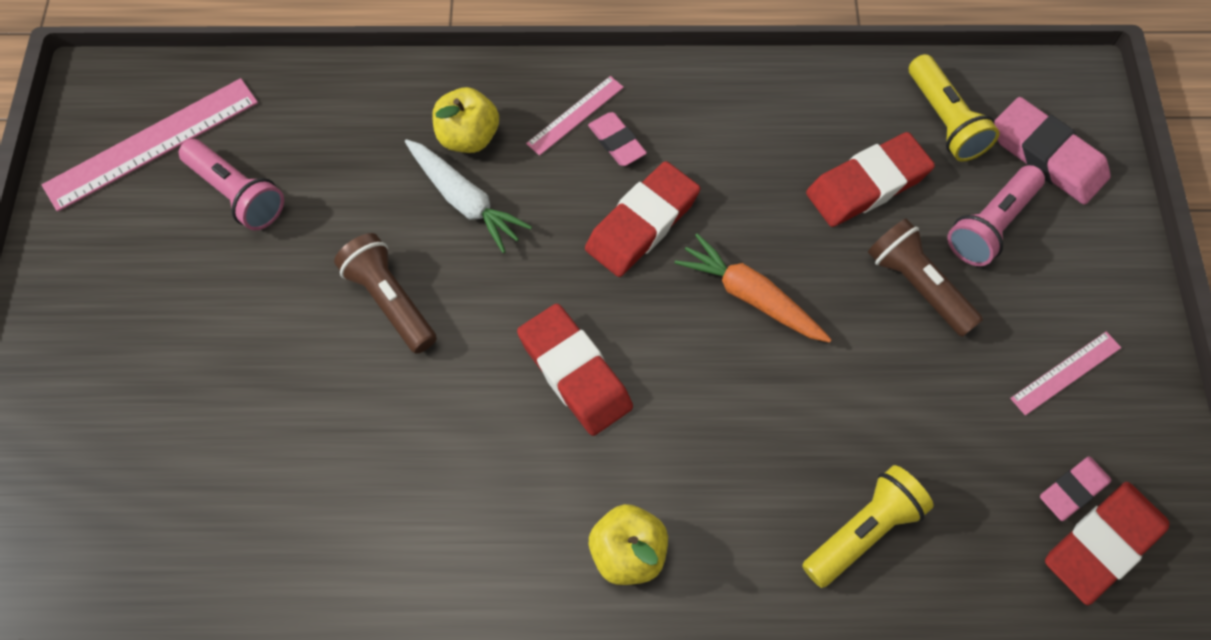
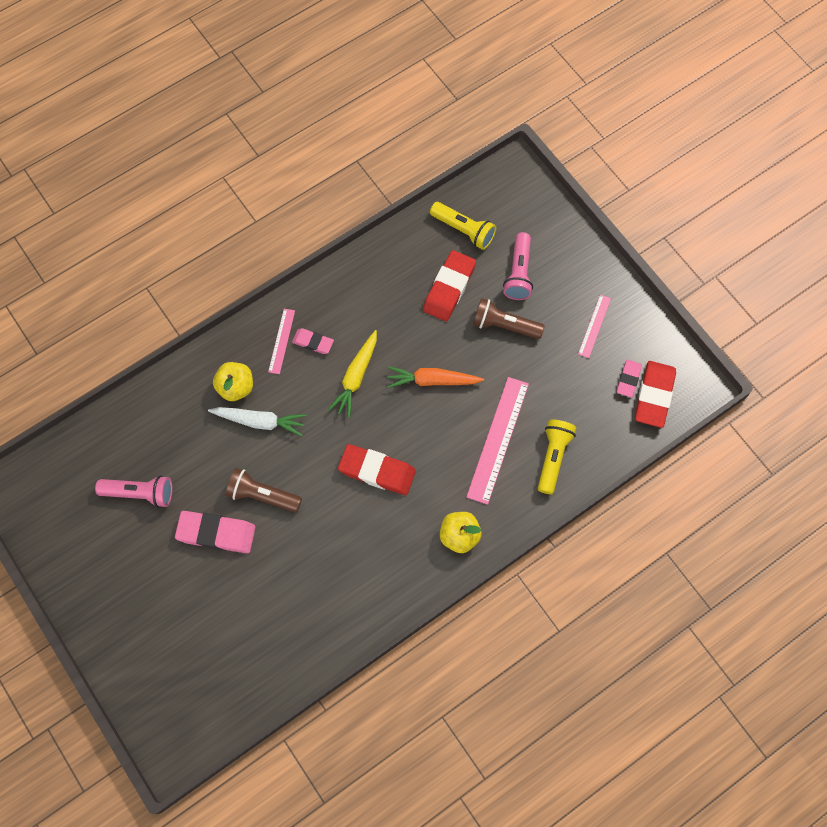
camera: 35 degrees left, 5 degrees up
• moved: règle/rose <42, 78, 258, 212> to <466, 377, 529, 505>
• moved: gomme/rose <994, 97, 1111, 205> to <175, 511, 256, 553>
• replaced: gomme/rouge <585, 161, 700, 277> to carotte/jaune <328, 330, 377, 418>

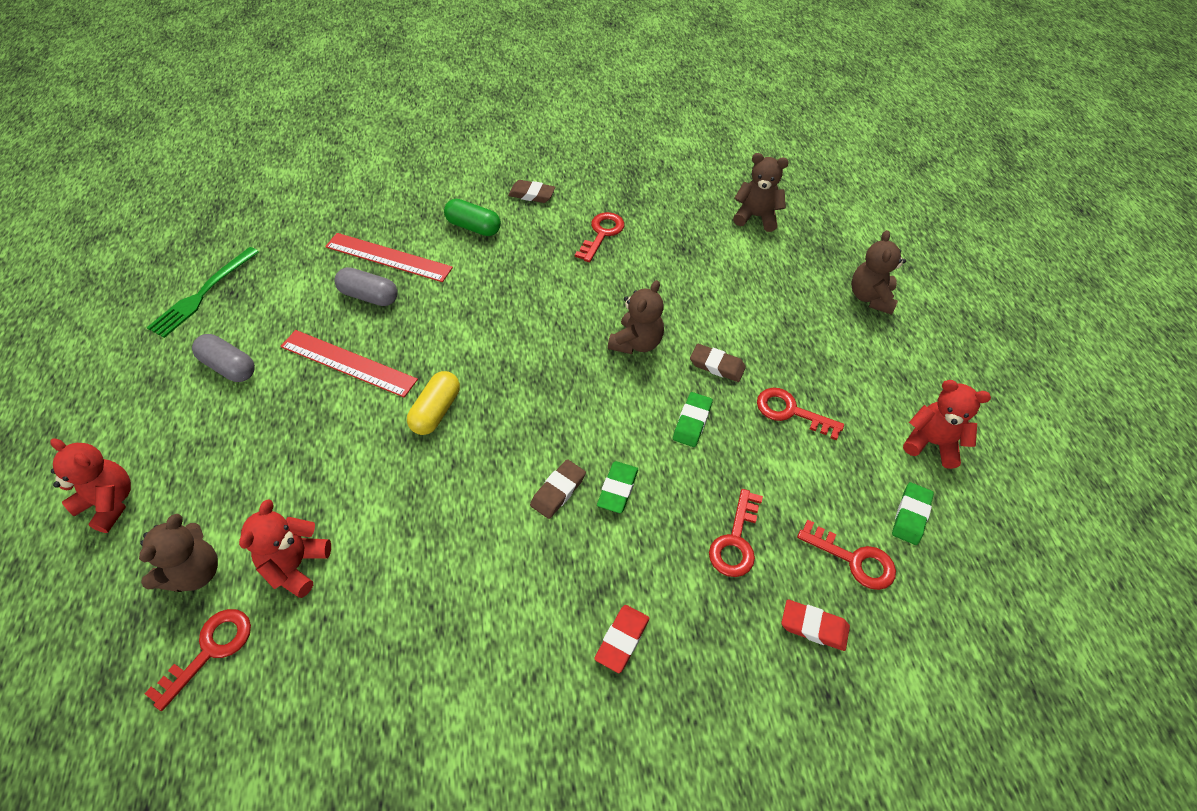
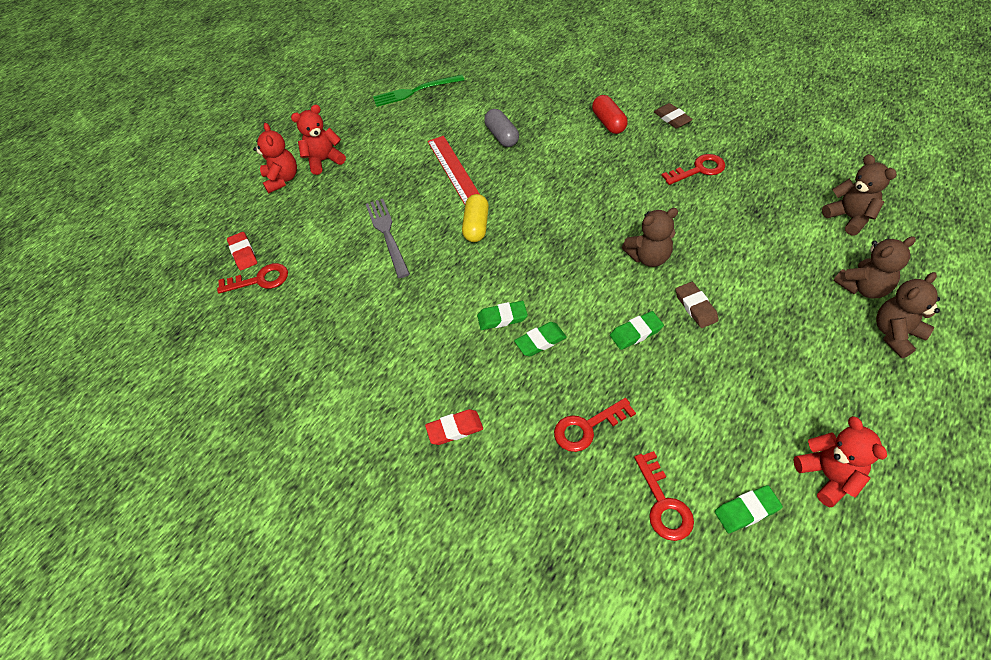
camera: 50 degrees right, 0 degrees up
• removed: gélule/gris <192, 334, 255, 382>
• removed: règle/rouge <325, 233, 453, 282>
• removed: clé/rouge <757, 388, 844, 441>
• added: fourchette/gris <366, 199, 410, 278>
• moved: ours en peluche/marron <139, 514, 218, 592> to <834, 236, 916, 298>
• moved: ours en peluche/rouge <239, 499, 331, 598> to <291, 105, 346, 175>
• moved: gomme/rouge <781, 600, 850, 651> to <227, 232, 257, 270>
• recoloured: gélule/vert <444, 199, 501, 236> to gélule/rouge <592, 95, 628, 134>
• recoloured: gomme/marron <530, 459, 586, 519> to gomme/vert <477, 301, 528, 330>
• turned: gélule/jaune <407, 371, 460, 435> = <462, 194, 489, 242> 60 degrees counterclockwise

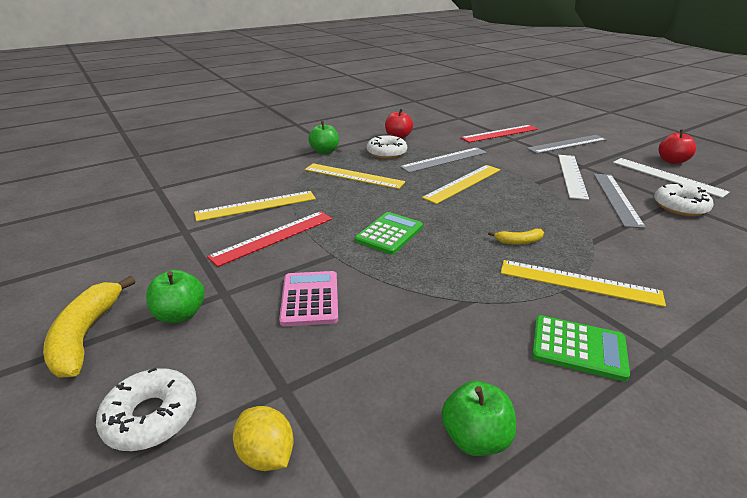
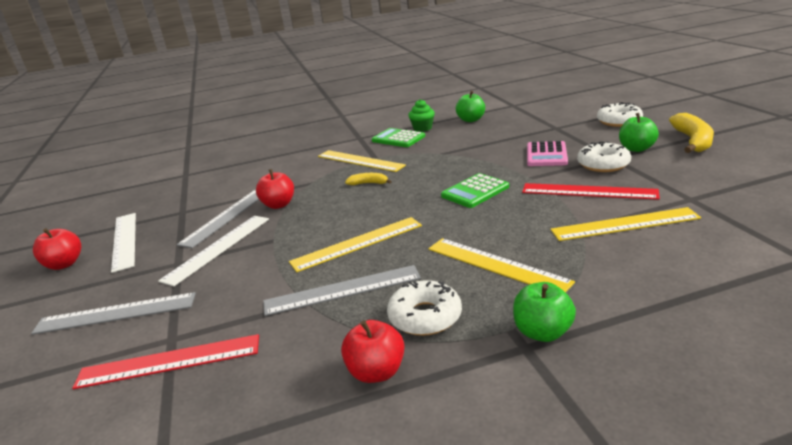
camera: 160 degrees left, 5 degrees down
• removed: citron/jaune <233, 406, 294, 471>
• added: pomme/rouge <256, 169, 294, 209>
• added: muffin/vert <408, 99, 435, 132>
• moved: beignet/blanc <654, 184, 714, 216> to <577, 141, 631, 172>
• turned: règle/rouge <207, 211, 332, 267> = <522, 183, 660, 200> 45 degrees clockwise

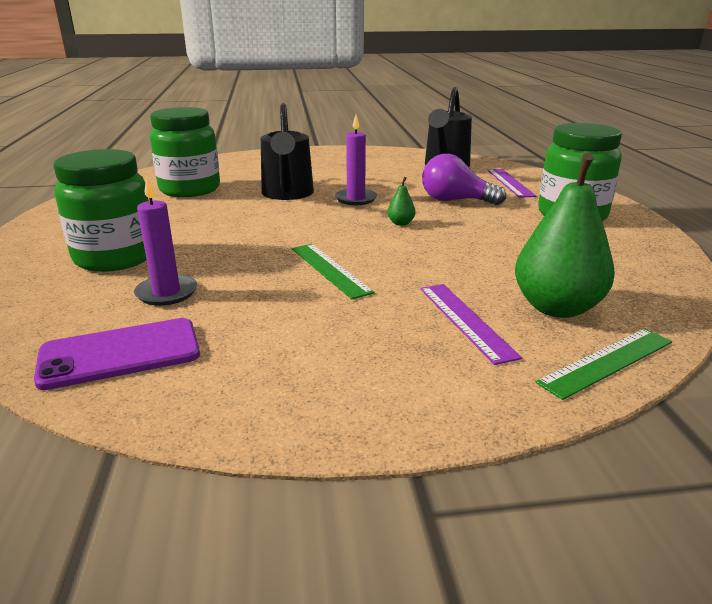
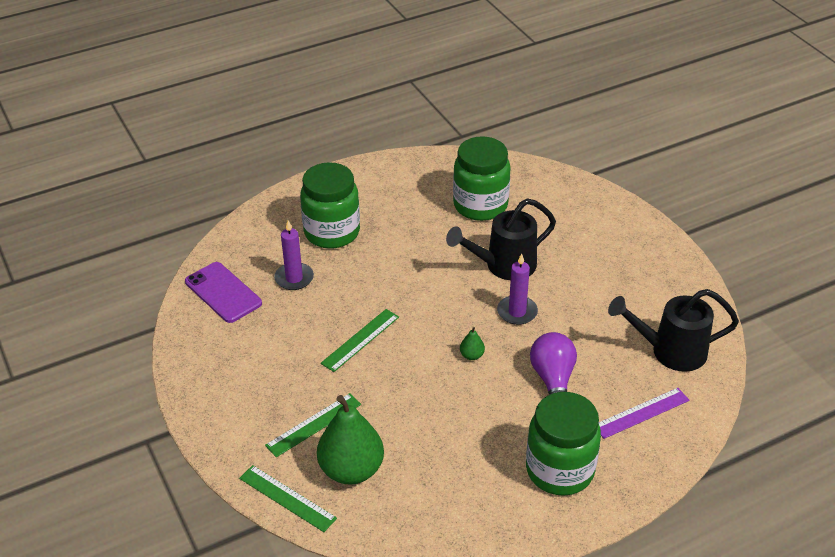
camera: 70 degrees right, 15 degrees up
• recoloured: règle/violet <420, 284, 522, 365> to règle/vert <265, 393, 361, 457>

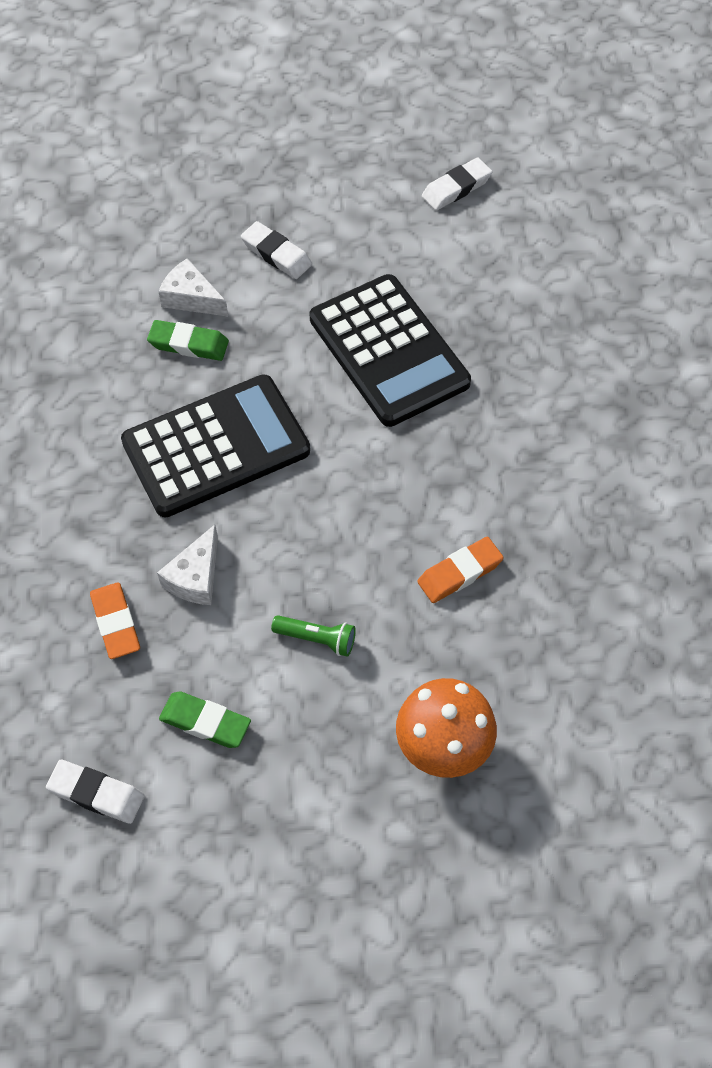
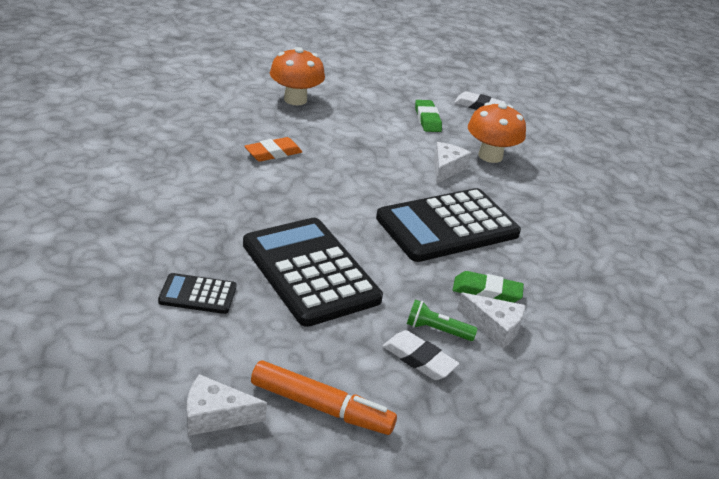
camera: 175 degrees right, 25 degrees down
• added: calculatrice/noir <158, 273, 236, 314>
• added: feutre/orange <251, 360, 397, 435>
• moved: lampe de poche/vert <271, 615, 356, 657> to <407, 299, 477, 341>
• replaced: gomme/orange <90, 582, 140, 659> to champignon/orange <468, 102, 526, 163>
• replaced: gomme/blanc <422, 158, 492, 210> to fromage/blanc <187, 374, 267, 436>
• turned: gomme/vert <159, 691, 251, 748> = <415, 100, 442, 132> 60 degrees clockwise

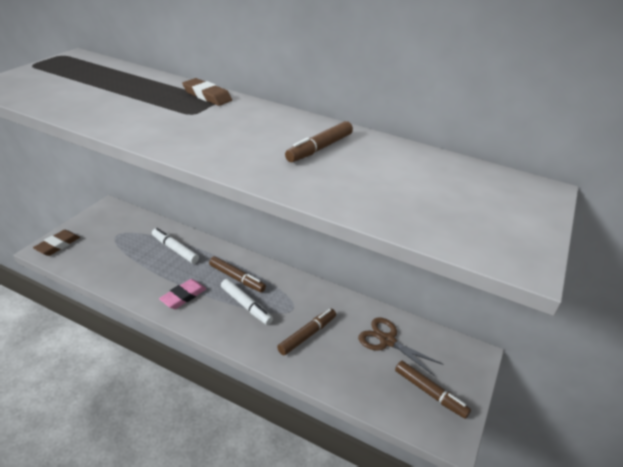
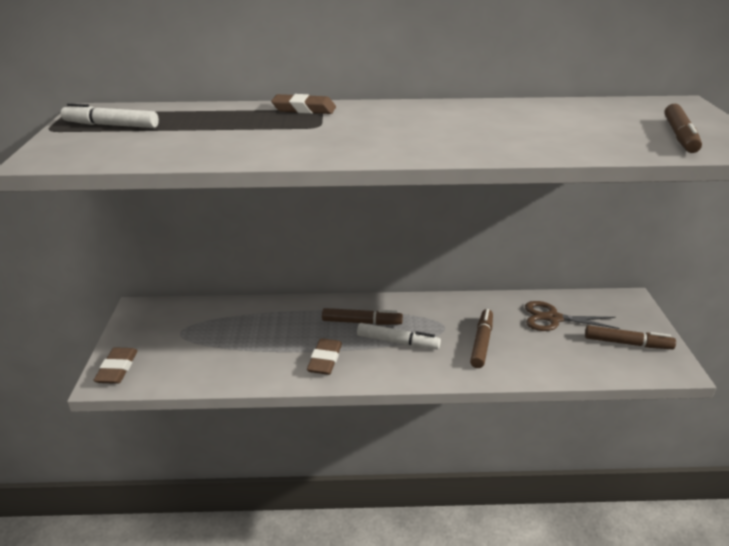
camera: 25 degrees left, 5 degrees down
• moved: feutre/blanc <152, 228, 199, 264> to <61, 103, 159, 128>
• moved: feutre/marron <285, 121, 353, 162> to <664, 104, 702, 153>
• recoloured: gomme/rose <159, 279, 206, 309> to gomme/marron <307, 338, 342, 375>

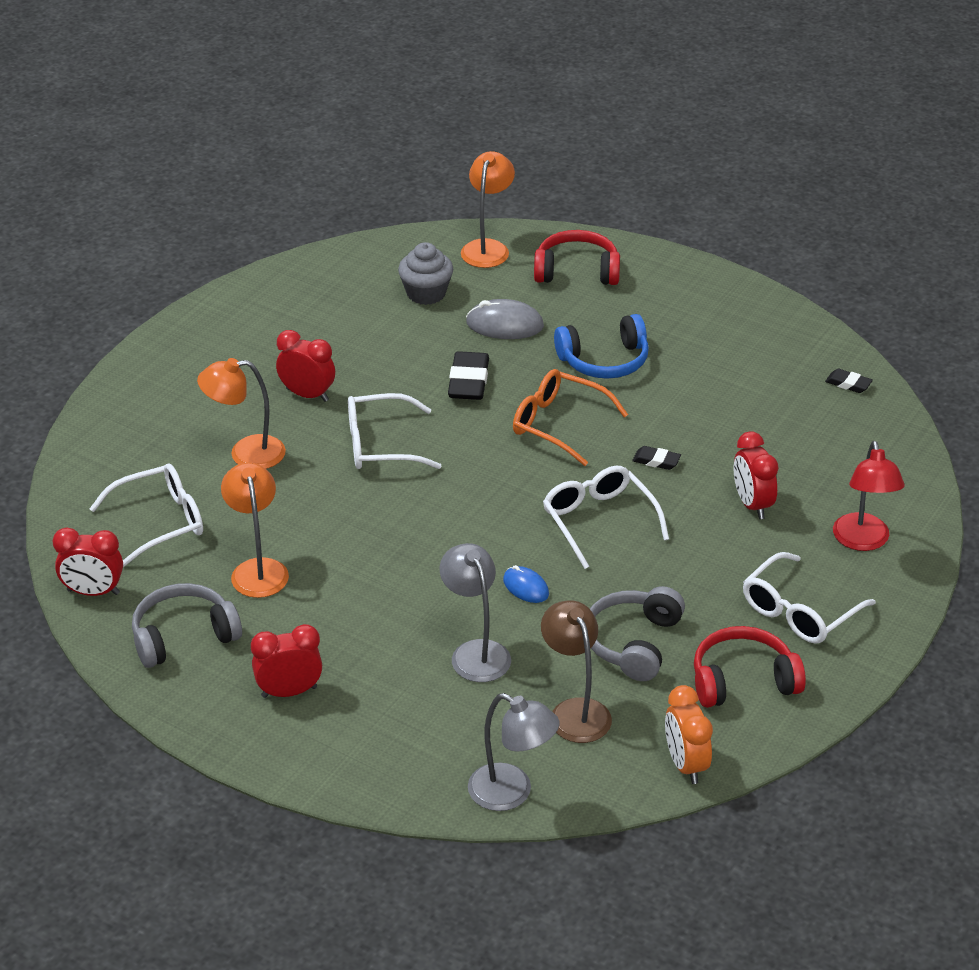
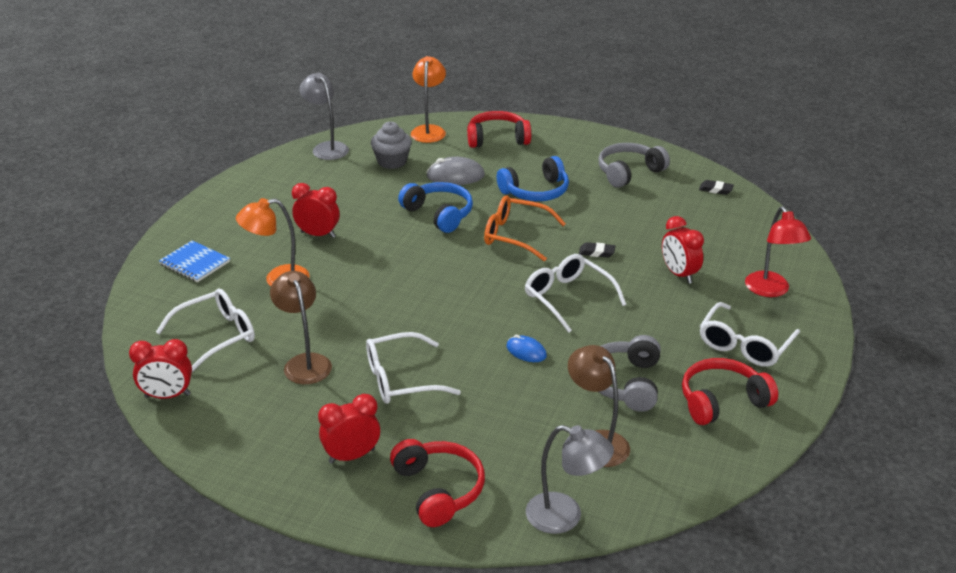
camera: 10 degrees left, 5 degrees down
• removed: réveil/orange <665, 685, 713, 784>
• added: carnet/bleu <159, 240, 230, 282>
• added: casque audio/rouge <390, 439, 485, 527>
• moved: casque audio/gris <132, 583, 242, 668> to <598, 143, 670, 188>
• moved: lunettes/blanc <348, 393, 441, 469> to <366, 332, 461, 404>
• moved: lampe/gris <440, 543, 511, 682> to <299, 73, 349, 160>
• replaced: gomme/noir <448, 351, 489, 400> to casque audio/bleu <398, 182, 473, 233>
• recoloured: lampe/orange <221, 462, 289, 598> to lampe/marron <270, 271, 332, 384>

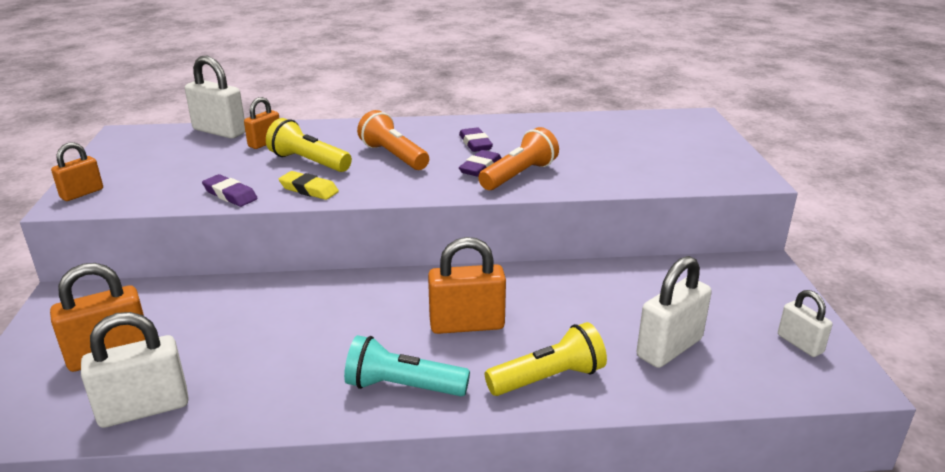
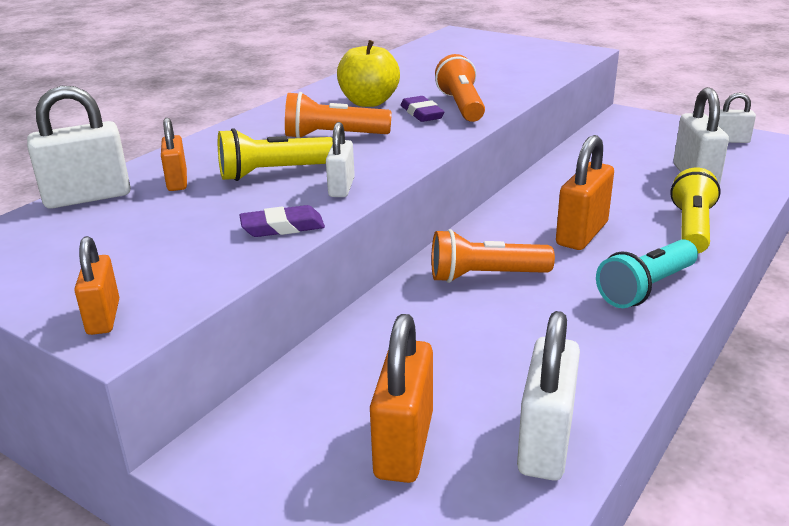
camera: 50 degrees left, 0 degrees up
• added: lampe de poche/orange <431, 229, 555, 283>
• replaced: gomme/jaune <279, 171, 339, 200> to cadenas/blanc <326, 122, 355, 197>
• replaced: gomme/violet <459, 127, 493, 152> to pomme/jaune <337, 40, 400, 107>

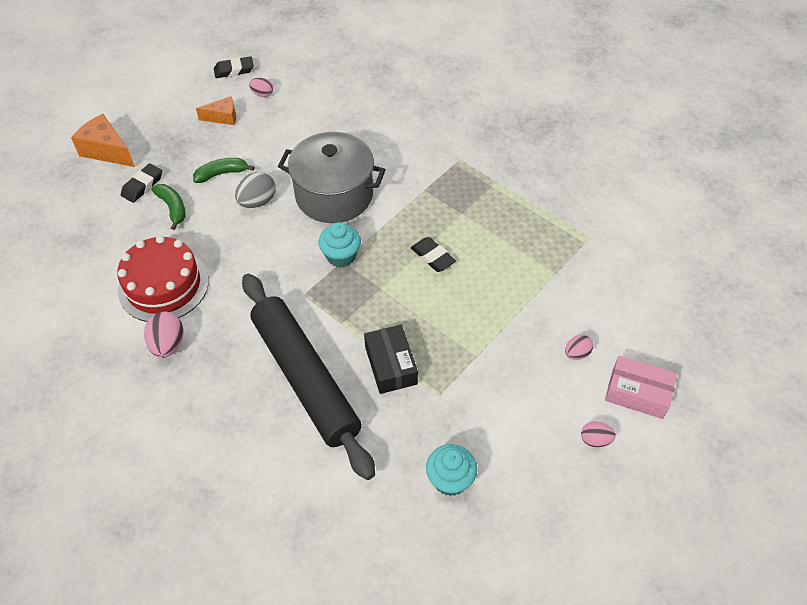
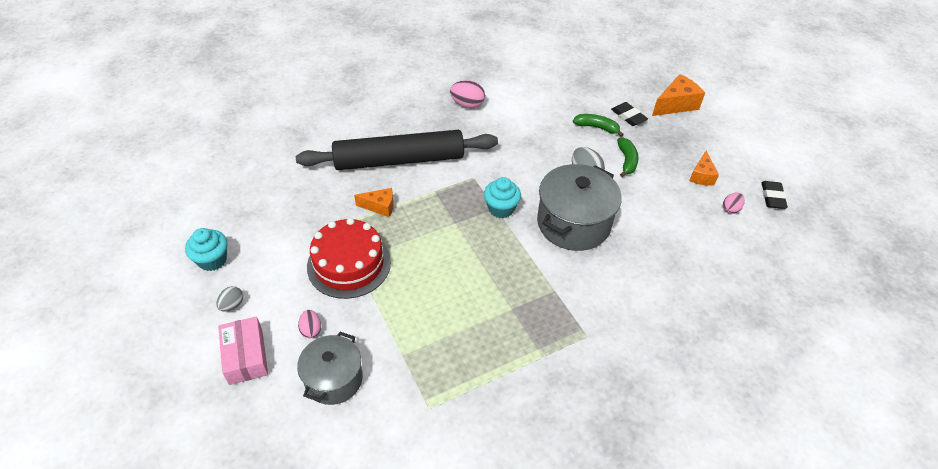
camera: 110 degrees right, 5 degrees down
• removed: gomme/noir <411, 237, 456, 272>
• added: marmite/gris <297, 332, 363, 405>
• moved: gâteau/rouge <117, 235, 209, 322> to <307, 218, 391, 299>
• moved: muffin/turquoise <426, 444, 477, 496> to <185, 228, 228, 271>
• replaced: boîte/noir <364, 325, 418, 394> to fromage/orange <354, 188, 394, 217>
• recoloured: œuf/rose <581, 422, 616, 447> to œuf/gris <217, 286, 243, 312>
• turned: banane/vert <151, 184, 186, 230> = <573, 114, 624, 137> 150 degrees counterclockwise
• turned: boîte/rose <605, 356, 677, 419> = <218, 316, 268, 385> 60 degrees counterclockwise

